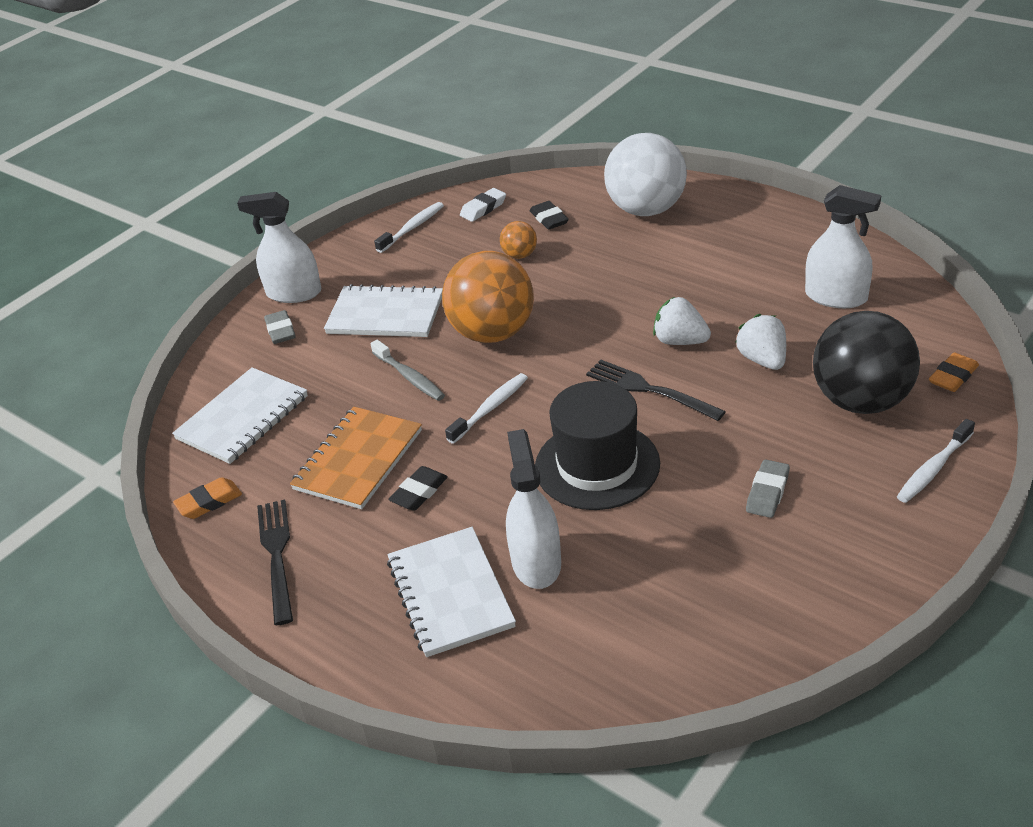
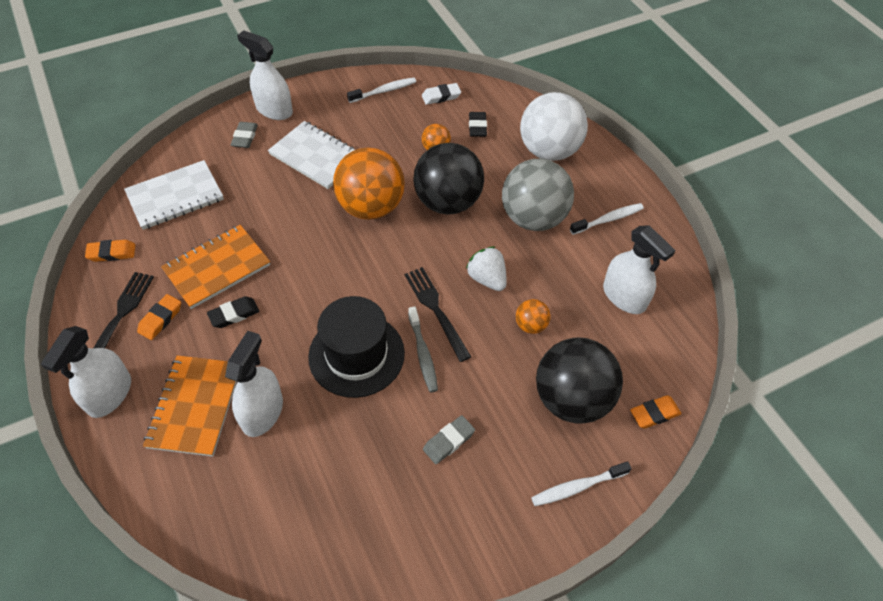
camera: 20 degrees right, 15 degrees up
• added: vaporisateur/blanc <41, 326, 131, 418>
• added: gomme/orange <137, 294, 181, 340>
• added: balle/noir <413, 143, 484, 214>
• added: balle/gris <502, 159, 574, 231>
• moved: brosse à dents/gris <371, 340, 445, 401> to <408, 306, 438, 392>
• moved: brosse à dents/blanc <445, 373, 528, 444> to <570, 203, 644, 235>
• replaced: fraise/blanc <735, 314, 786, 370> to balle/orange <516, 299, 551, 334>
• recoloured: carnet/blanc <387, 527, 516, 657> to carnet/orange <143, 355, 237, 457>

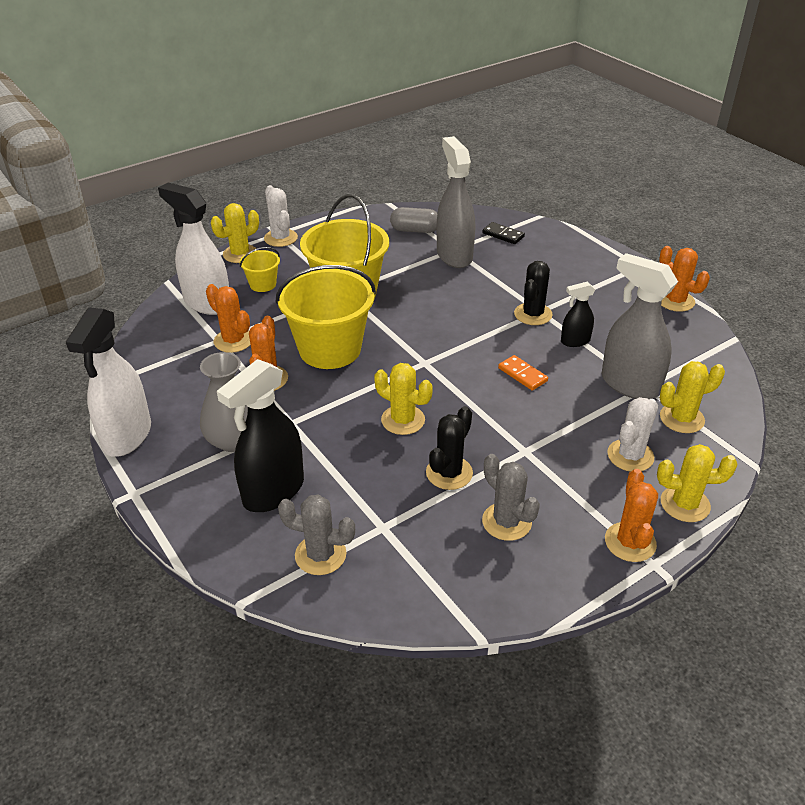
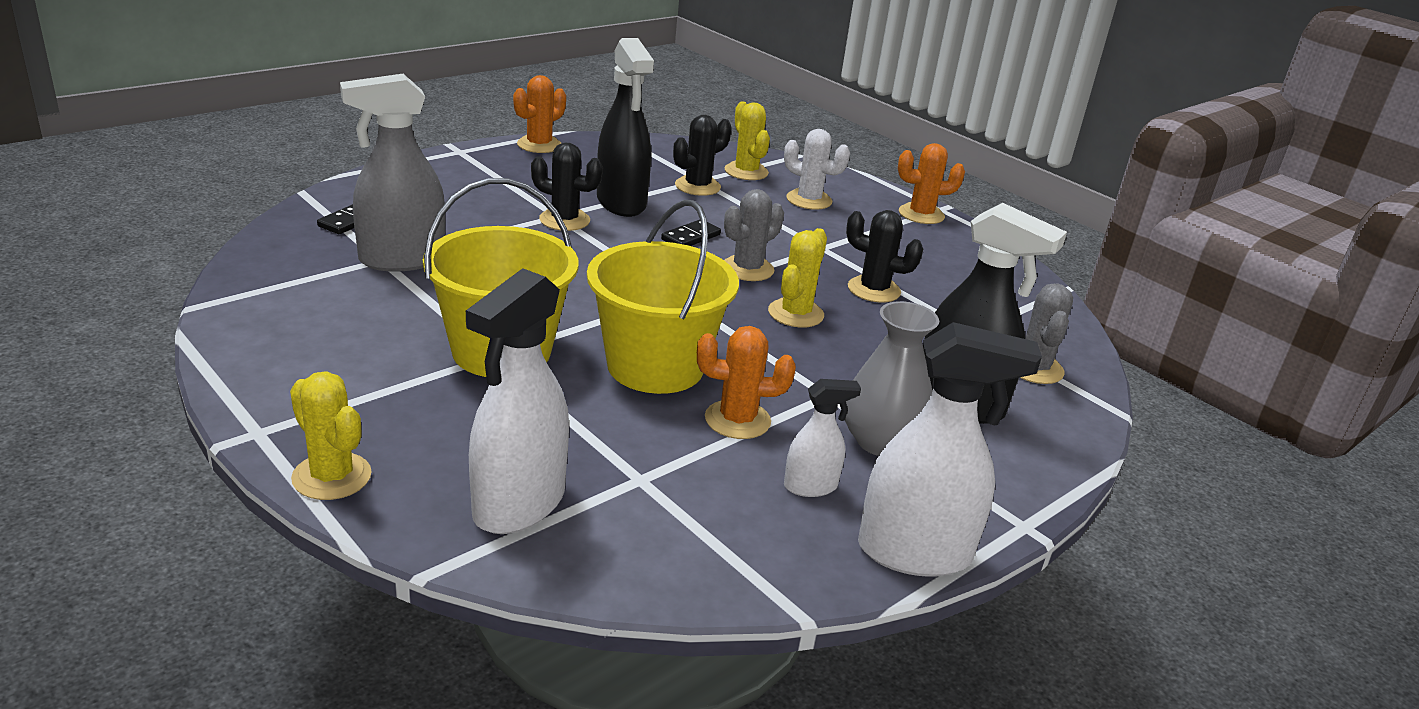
camera: 100 degrees left, 10 degrees down
• removed: cactus/orange <206, 284, 251, 353>
• removed: seau/jaune <240, 247, 280, 292>
• removed: cactus/blanc <264, 185, 298, 247>
• removed: gélule/gris <390, 207, 437, 233>
• removed: cactus/jaune <657, 444, 738, 522>
• added: vaporisateur/blanc <784, 379, 861, 497>
• moved: cactus/gris <482, 454, 540, 541> to <724, 189, 784, 281>
• replaced: vaporisateur/gris <602, 253, 678, 399> to cactus/noir <673, 115, 732, 196>
• recoloured: domino/orange <498, 355, 548, 390> to domino/noir <661, 220, 721, 246>
• resized: vaporisateur/noir <561, 282, 595, 347> = <597, 38, 654, 217> x1.93

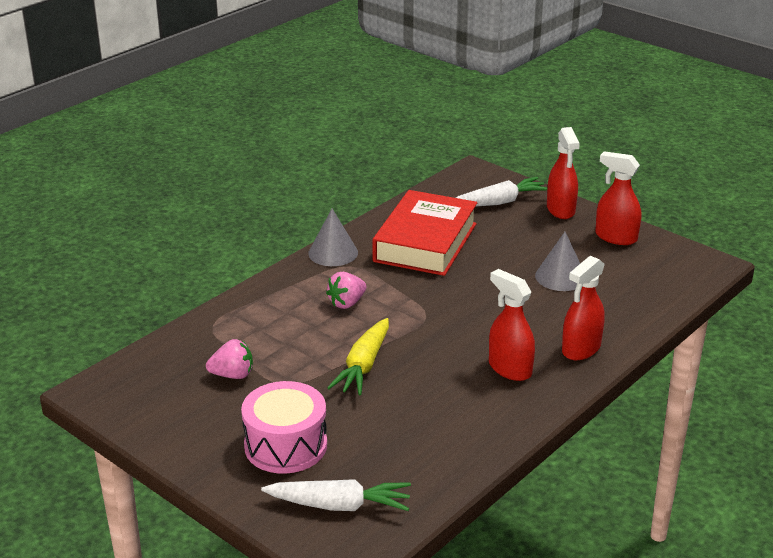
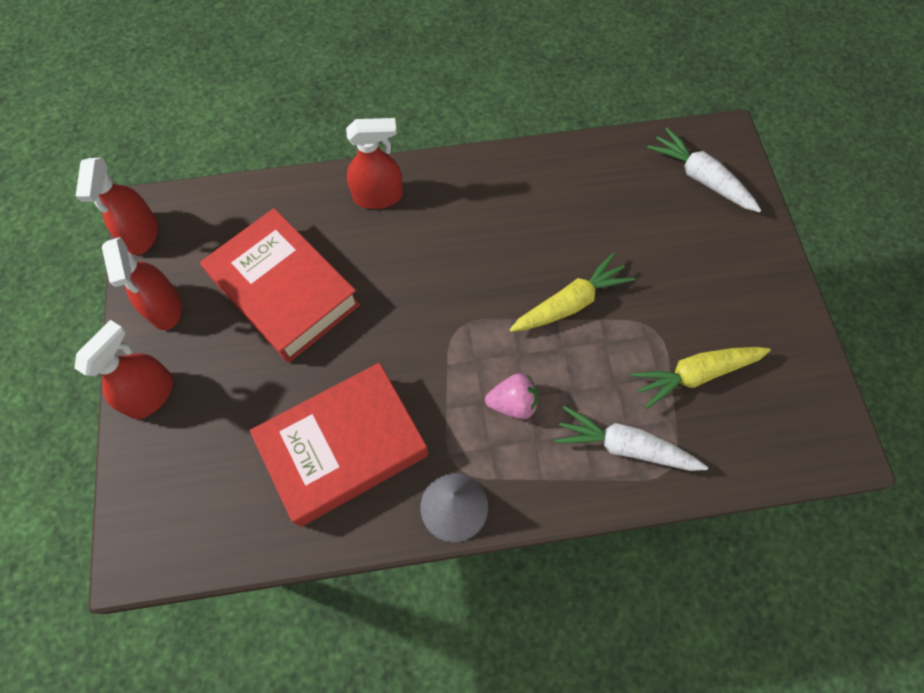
camera: 140 degrees left, 35 degrees up
• removed: tambour/rose <241, 381, 327, 474>
• moved: carotte/blanc <456, 177, 547, 206> to <555, 406, 708, 471>
• moved: vaporisateur/rouge <489, 269, 535, 381> to <76, 158, 158, 255>
• replaced: fraise/rose <206, 339, 253, 379> to carotte/jaune <631, 347, 771, 409>
• replaced: cône/gris <535, 232, 580, 291> to livre/rouge <200, 208, 360, 363>

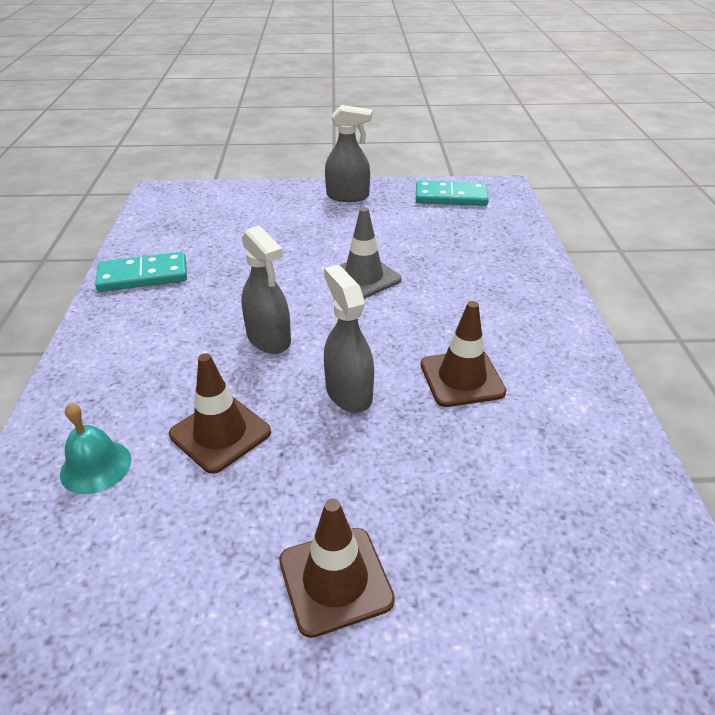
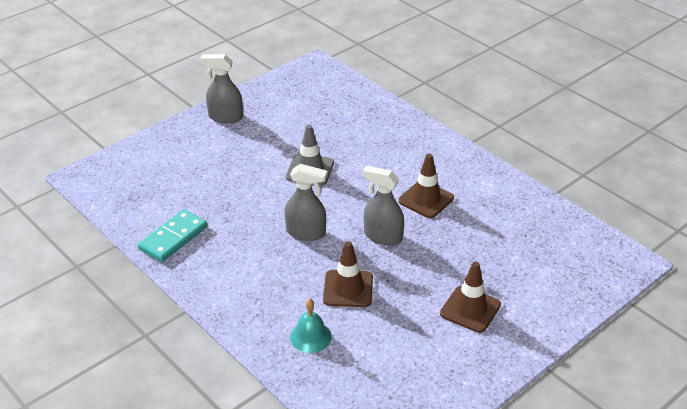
camera: 40 degrees left, 0 degrees up
• removed: domino/turquoise <416, 181, 489, 206>
• turned: vaporisateur/gris <325, 105, 372, 202> = <200, 54, 243, 123> 135 degrees counterclockwise

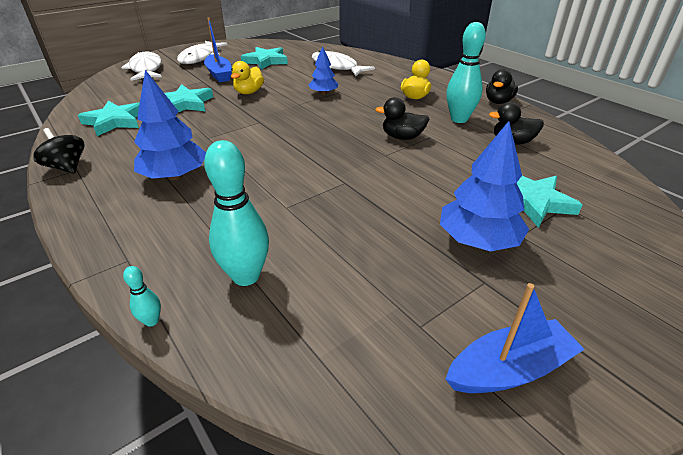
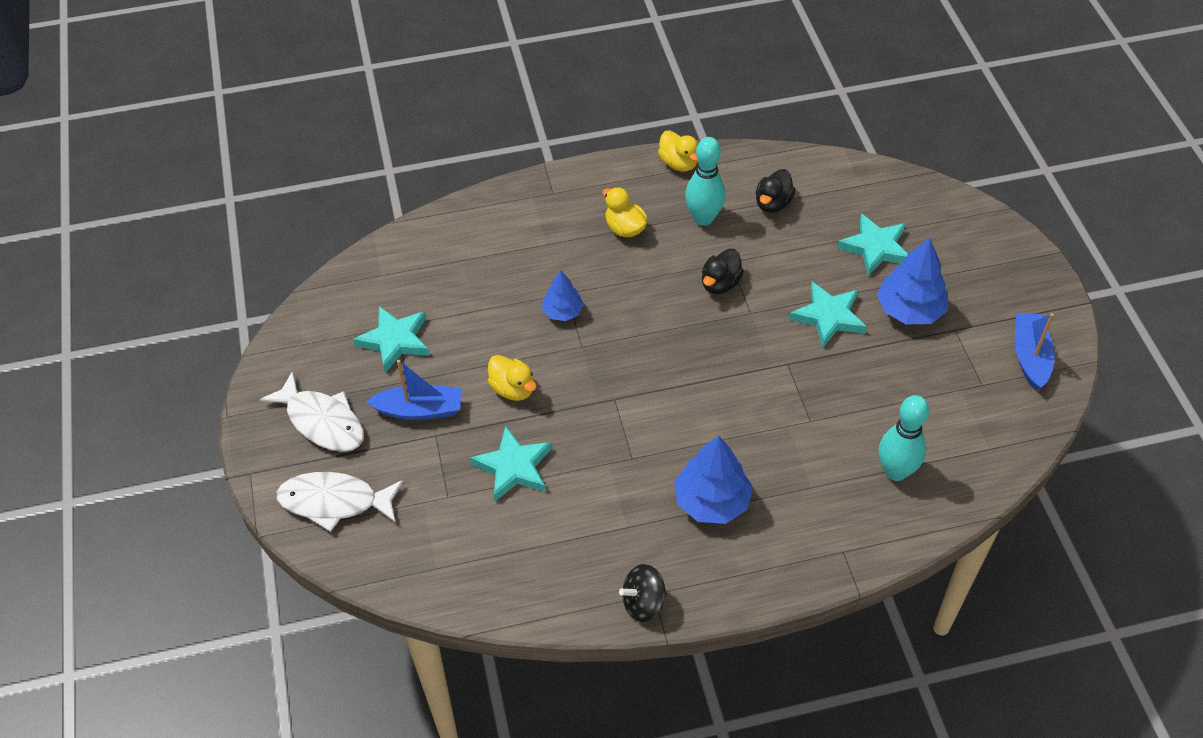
camera: 65 degrees left, 15 degrees up
• removed: quille/turquoise <123, 266, 161, 327>
• removed: poisson/blanc <312, 51, 375, 76>
• moved: étoile/turquoise <78, 101, 140, 136> to <789, 282, 867, 348>
• recoloured: canard/noir <486, 69, 518, 104> to canard/jaune <658, 131, 698, 172>

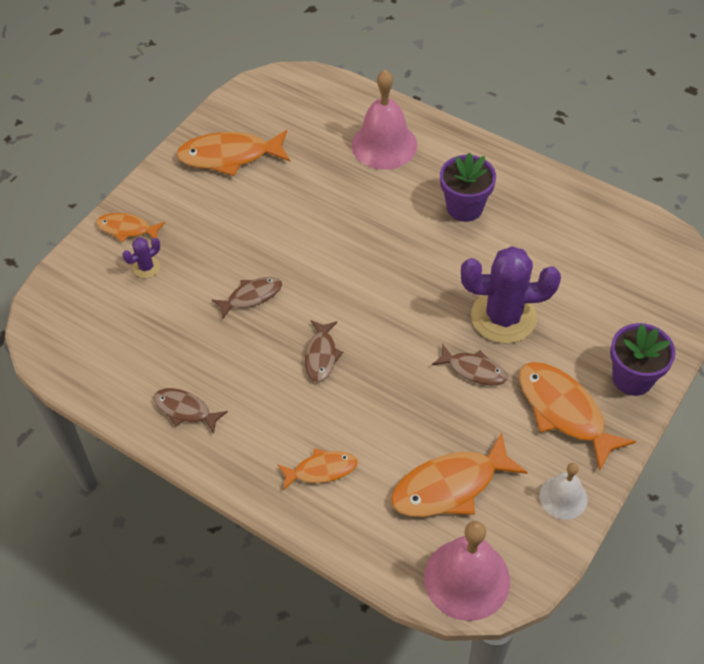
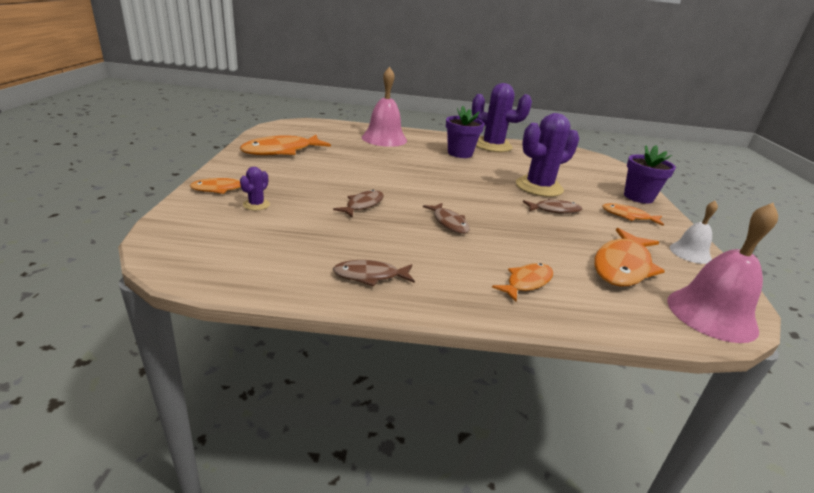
camera: 35 degrees left, 25 degrees down
• added: cactus/violet <472, 83, 532, 152>
• resized: poisson/orange <519, 362, 636, 470> = <602, 203, 664, 226> x0.58

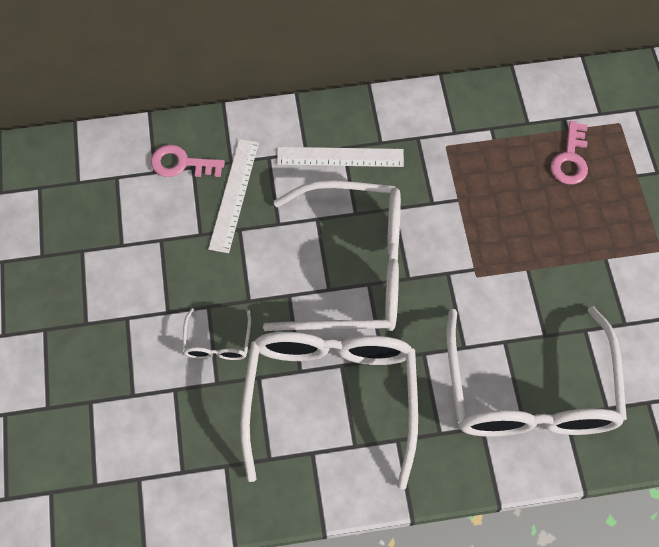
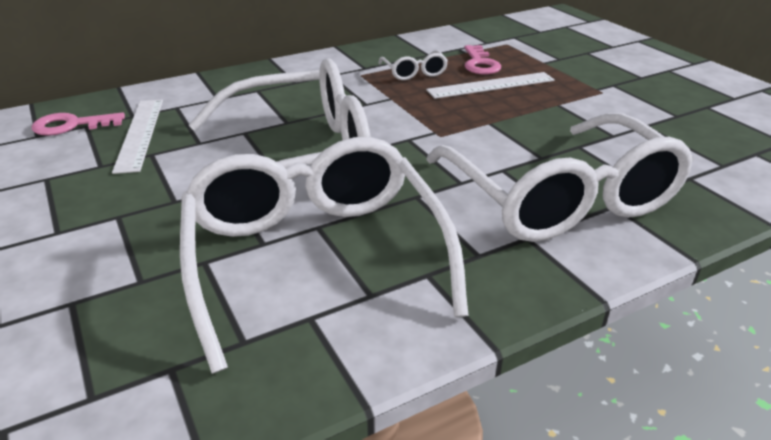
camera: 20 degrees left, 30 degrees down
• moved: lunettes/blanc <182, 308, 251, 360> to <379, 50, 448, 80>
• moved: règle/blanc <277, 147, 404, 167> to <426, 72, 555, 99>

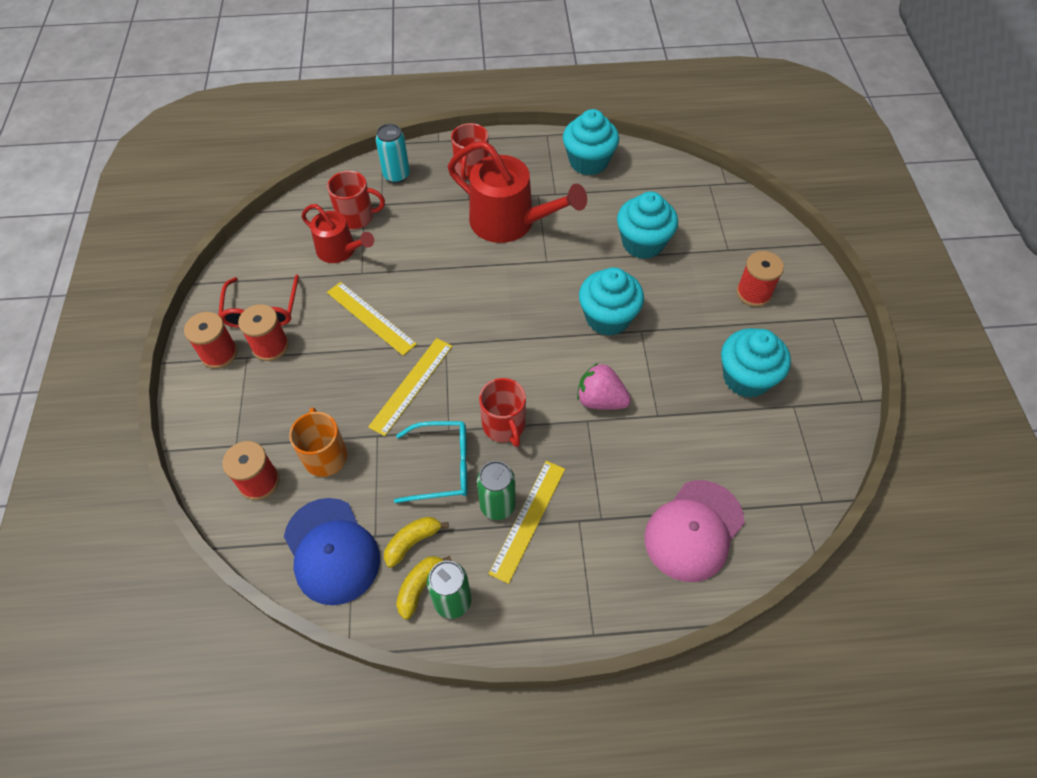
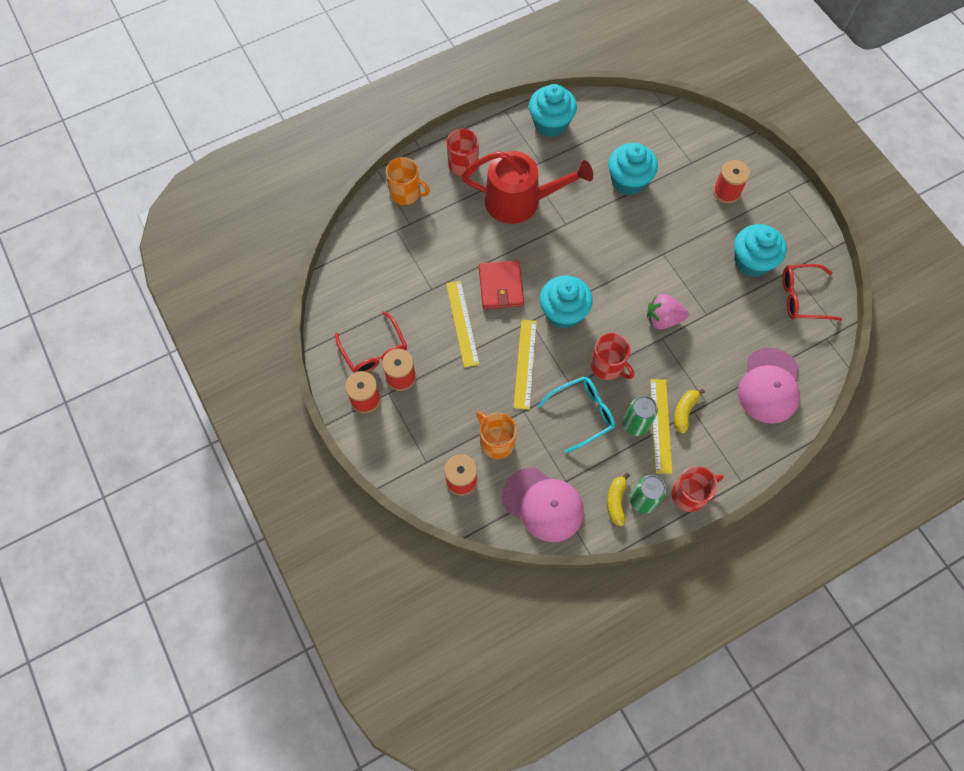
camera: 25 degrees left, 10 degrees up
• removed: arrosoir/rouge <301, 204, 374, 263>
• added: portefeuille/rouge <479, 260, 524, 309>
• added: lunettes/rouge <782, 264, 842, 321>
• moved: tasse/rouge <327, 171, 385, 229> to <671, 466, 724, 512>
• moved: banane/jaune <384, 517, 449, 568> to <674, 389, 705, 434>
• moved: muffin/turquoise <579, 267, 644, 336> to <540, 275, 593, 329>
• replaced: canette/turquoise <376, 124, 410, 183> to tasse/orange <386, 157, 430, 205>
• recoloured: casquette/bleu <284, 498, 380, 605> to casquette/rose <502, 468, 584, 542>
• turned: règle/jaune <327, 282, 417, 356> = <446, 281, 479, 367> 60 degrees clockwise

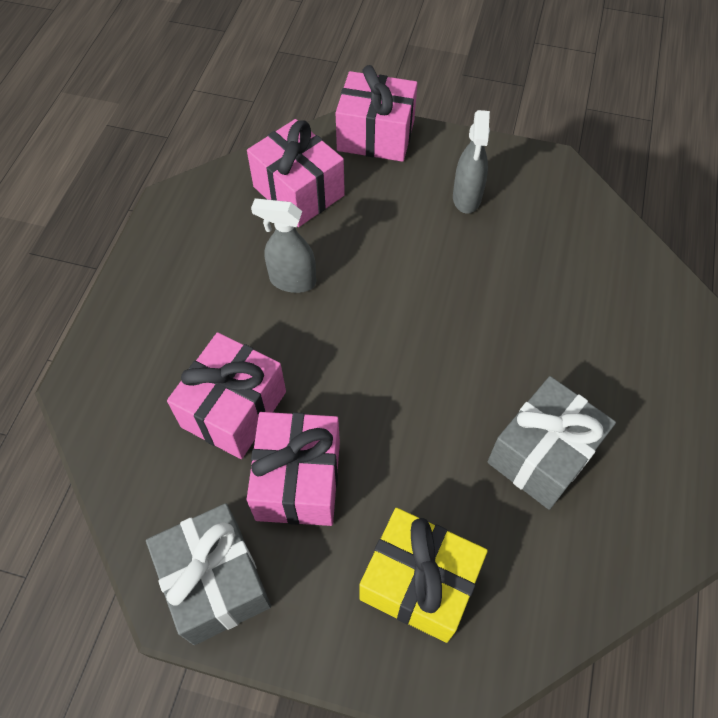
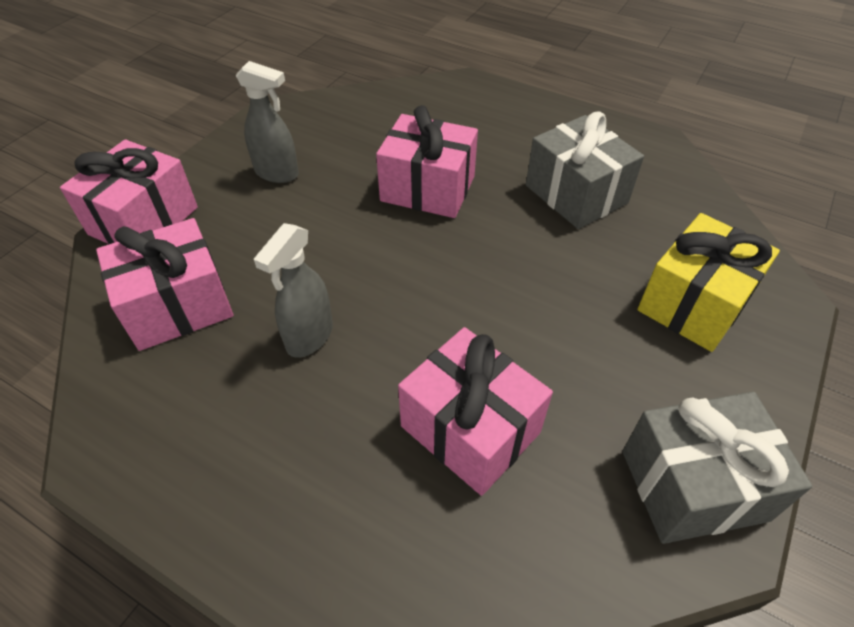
camera: 75 degrees left, 10 degrees down
• moved: cadeau/rose <247, 412, 340, 526> to <376, 105, 478, 218>

